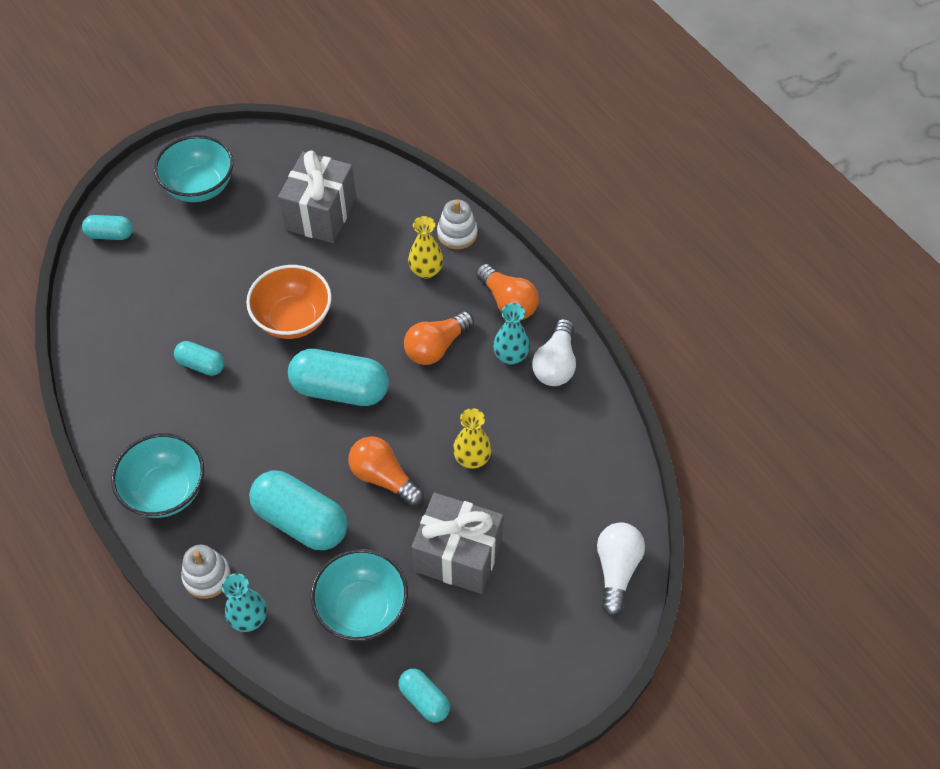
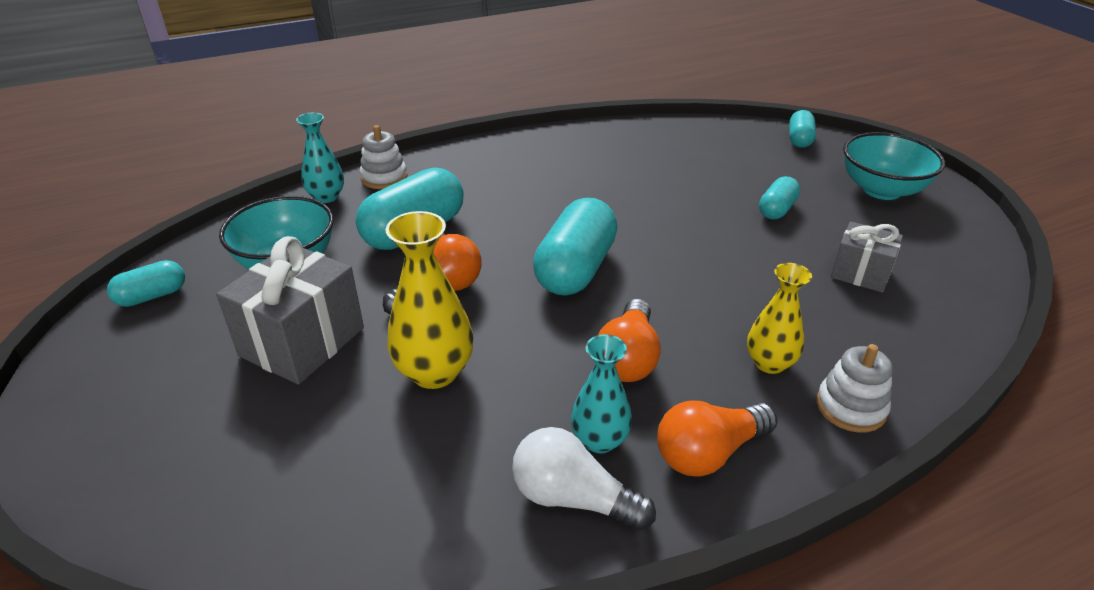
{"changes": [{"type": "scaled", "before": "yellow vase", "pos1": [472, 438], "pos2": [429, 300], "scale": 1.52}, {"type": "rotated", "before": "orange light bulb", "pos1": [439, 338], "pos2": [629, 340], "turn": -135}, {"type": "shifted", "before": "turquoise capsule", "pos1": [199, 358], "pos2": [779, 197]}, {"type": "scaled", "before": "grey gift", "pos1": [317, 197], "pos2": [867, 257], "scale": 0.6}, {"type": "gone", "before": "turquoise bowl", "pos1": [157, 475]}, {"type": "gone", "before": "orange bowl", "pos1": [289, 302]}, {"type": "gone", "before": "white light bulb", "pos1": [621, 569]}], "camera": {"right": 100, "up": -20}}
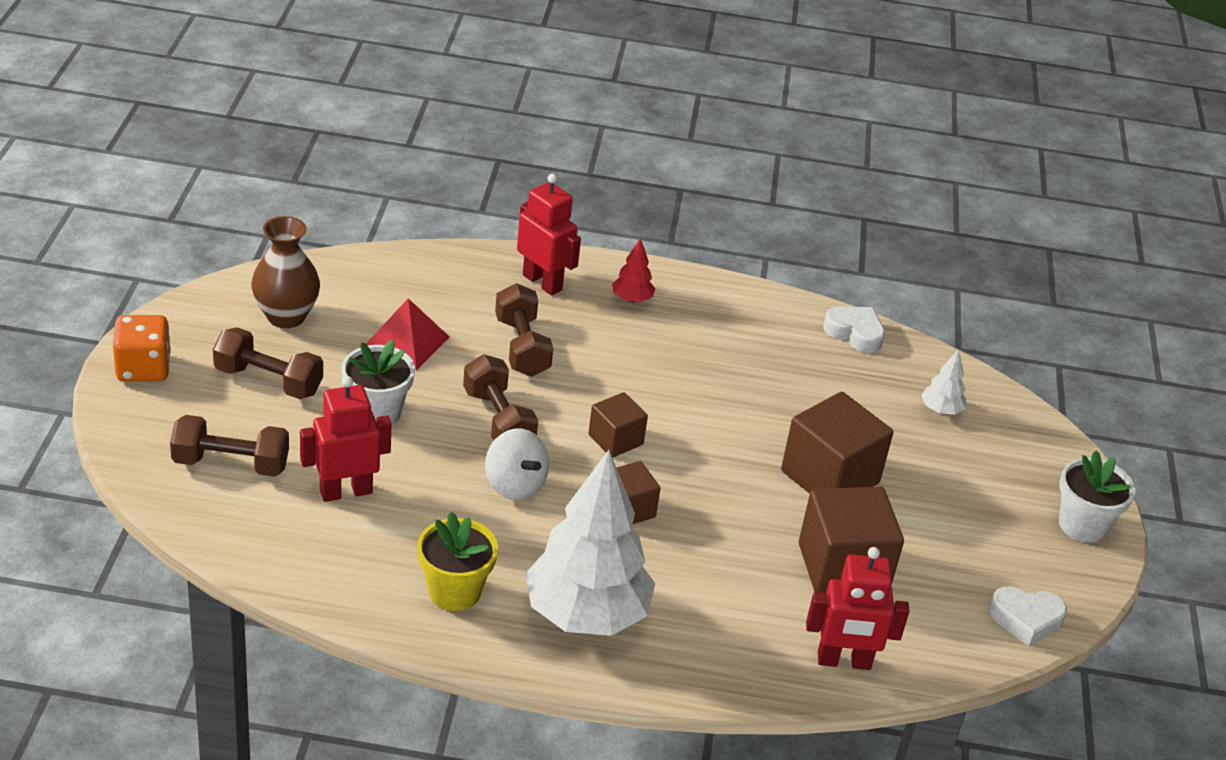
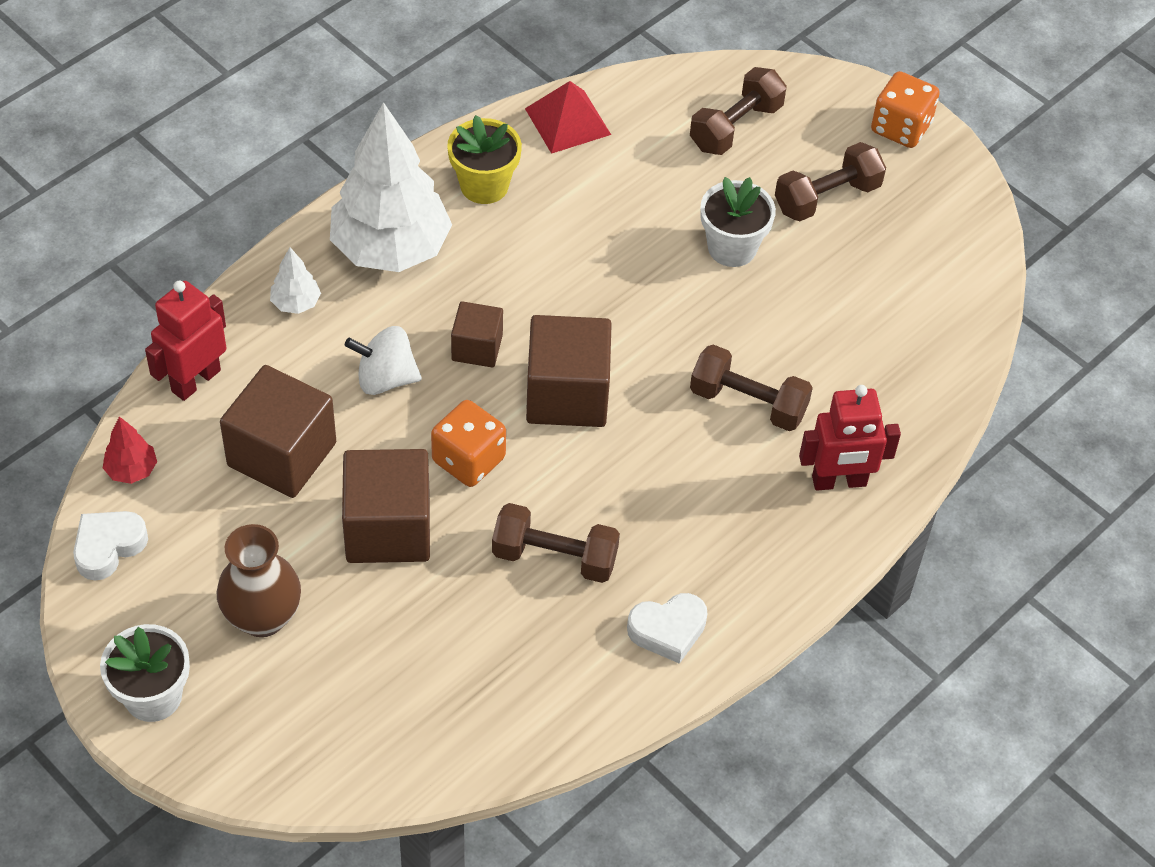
{"changes": [{"type": "shifted", "before": "red tree", "pos1": [633, 270], "pos2": [130, 450]}, {"type": "shifted", "before": "brown vase", "pos1": [285, 272], "pos2": [259, 580]}, {"type": "shifted", "before": "white tree", "pos1": [943, 382], "pos2": [295, 280]}, {"type": "shifted", "before": "white spinning top", "pos1": [517, 464], "pos2": [383, 360]}, {"type": "new", "after": "orange dice", "pos2": [468, 443]}, {"type": "shifted", "before": "brown dumbbell", "pos1": [500, 397], "pos2": [556, 543]}, {"type": "shifted", "before": "red pyramid", "pos1": [408, 334], "pos2": [568, 117]}, {"type": "scaled", "before": "brown cube", "pos1": [618, 425], "pos2": [569, 371], "scale": 1.77}, {"type": "shifted", "before": "white heart", "pos1": [854, 329], "pos2": [667, 628]}, {"type": "gone", "before": "red robot", "pos1": [346, 439]}], "camera": {"right": 130, "up": 15}}
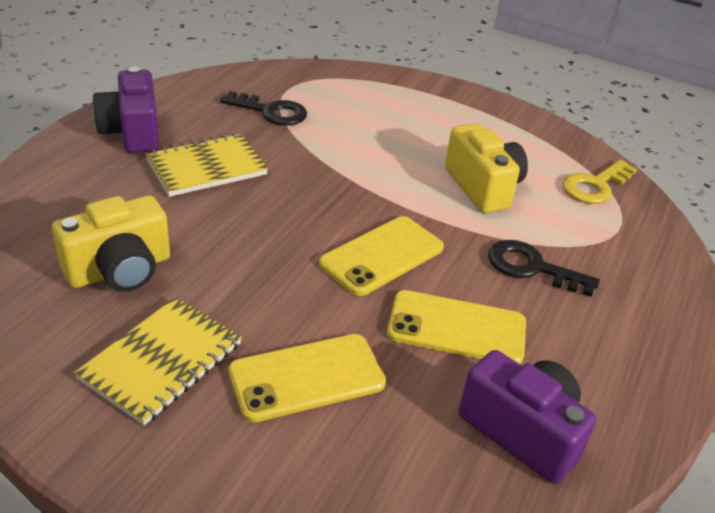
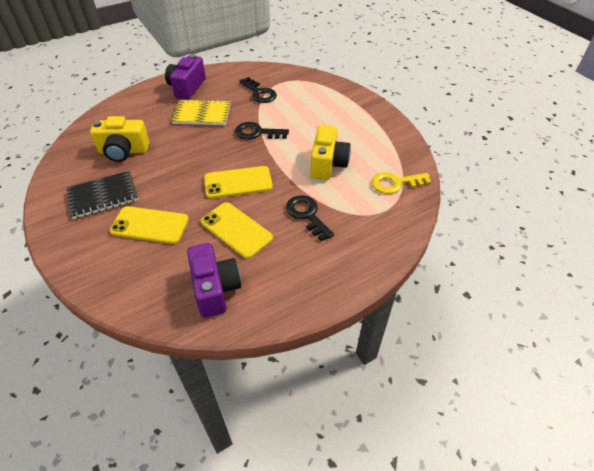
{"changes": [{"type": "repainted", "before": "yellow notebook", "after": "black notebook", "pos1": [158, 361], "pos2": [102, 195]}, {"type": "new", "after": "black key", "pos2": [262, 131]}], "camera": {"right": 35, "up": 10}}
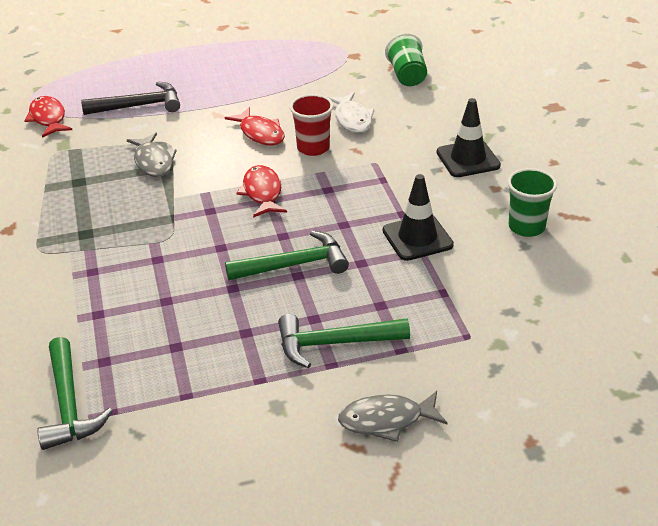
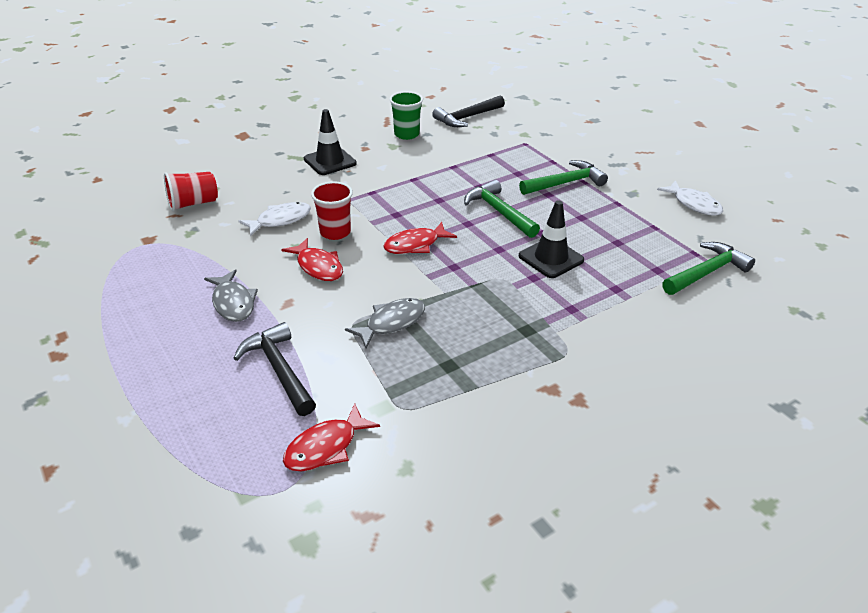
{"changes": [{"type": "repainted", "before": "green cup", "after": "red cup", "pos1": [406, 59], "pos2": [191, 191]}, {"type": "shifted", "before": "grey fish", "pos1": [392, 416], "pos2": [231, 296]}, {"type": "rotated", "before": "red fish", "pos1": [255, 126], "pos2": [312, 259], "turn": 105}, {"type": "new", "after": "black hammer", "pos2": [468, 111]}, {"type": "rotated", "before": "green hammer", "pos1": [344, 341], "pos2": [563, 177], "turn": -90}, {"type": "shifted", "before": "black traffic cone", "pos1": [418, 217], "pos2": [551, 239]}, {"type": "new", "after": "white fish", "pos2": [690, 198]}], "camera": {"right": -110, "up": 0}}
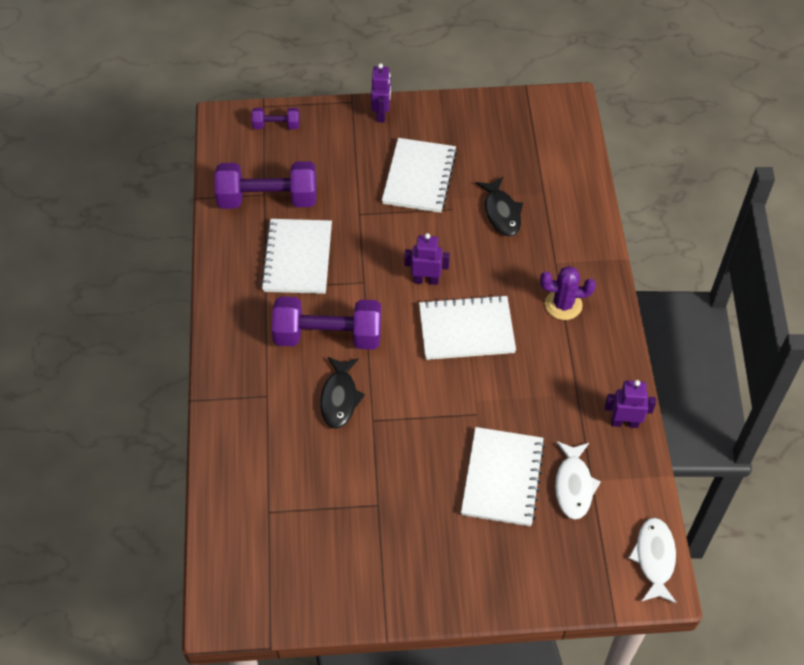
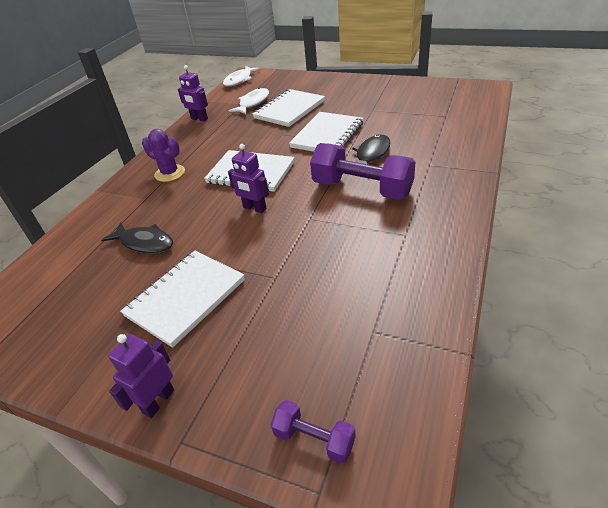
{"changes": [{"type": "rotated", "before": "black fish", "pos1": [499, 206], "pos2": [137, 238], "turn": 105}, {"type": "shifted", "before": "white notebook", "pos1": [296, 256], "pos2": [326, 132]}, {"type": "gone", "before": "purple dumbbell", "pos1": [265, 185]}], "camera": {"right": -150, "up": -15}}
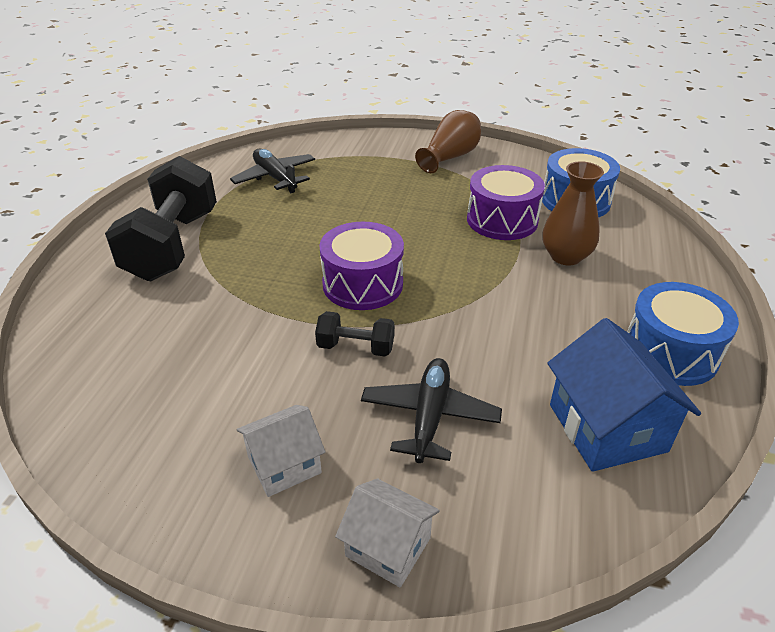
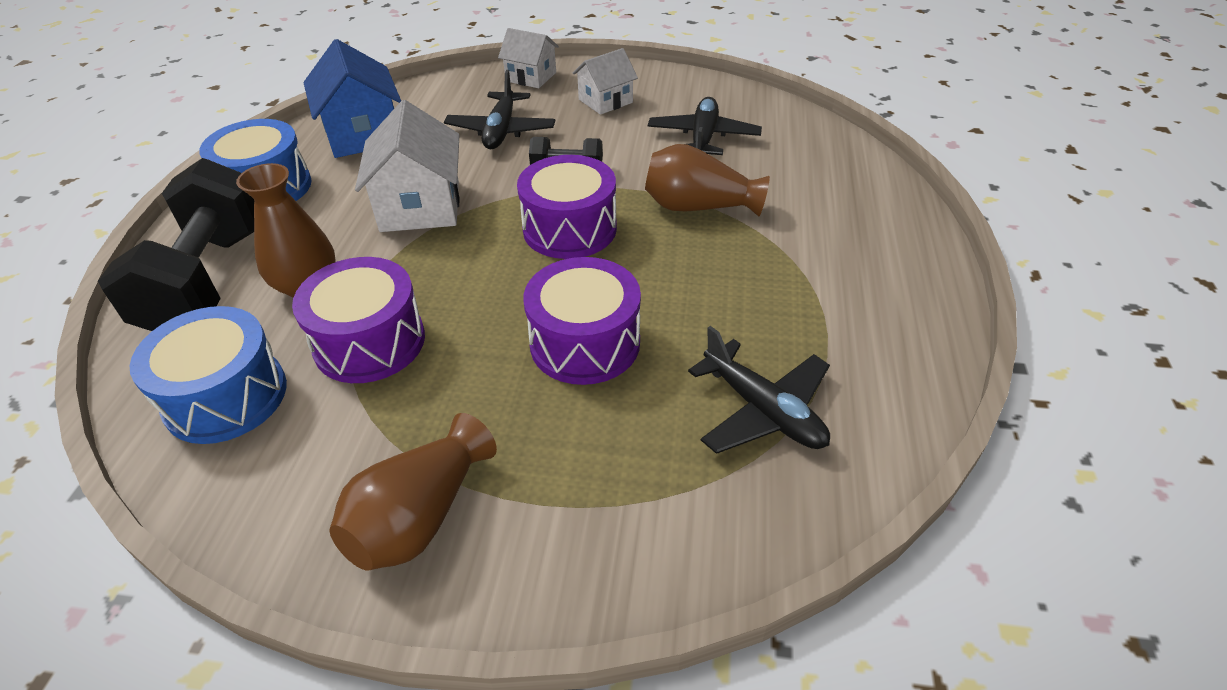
{"changes": [{"type": "shifted", "before": "black dumbbell", "pos1": [161, 218], "pos2": [176, 244]}, {"type": "new", "after": "white house", "pos2": [407, 166]}, {"type": "new", "after": "purple drum", "pos2": [582, 321]}, {"type": "new", "after": "brown vase", "pos2": [707, 180]}, {"type": "new", "after": "black plane", "pos2": [705, 126]}], "camera": {"right": 175, "up": 5}}
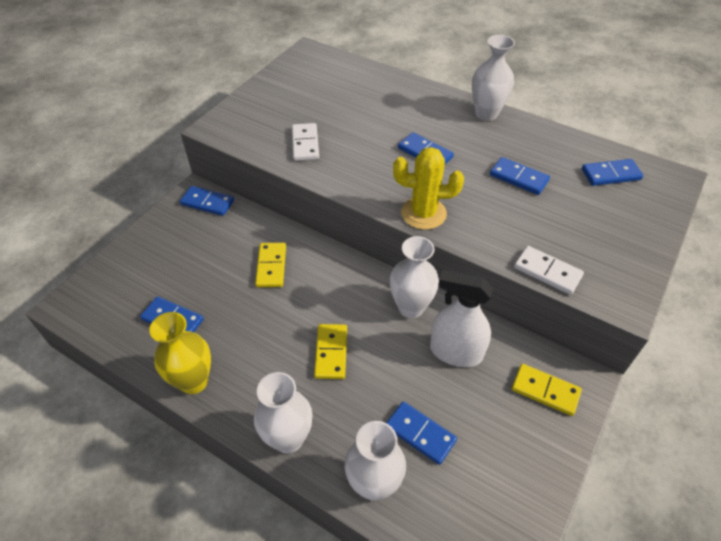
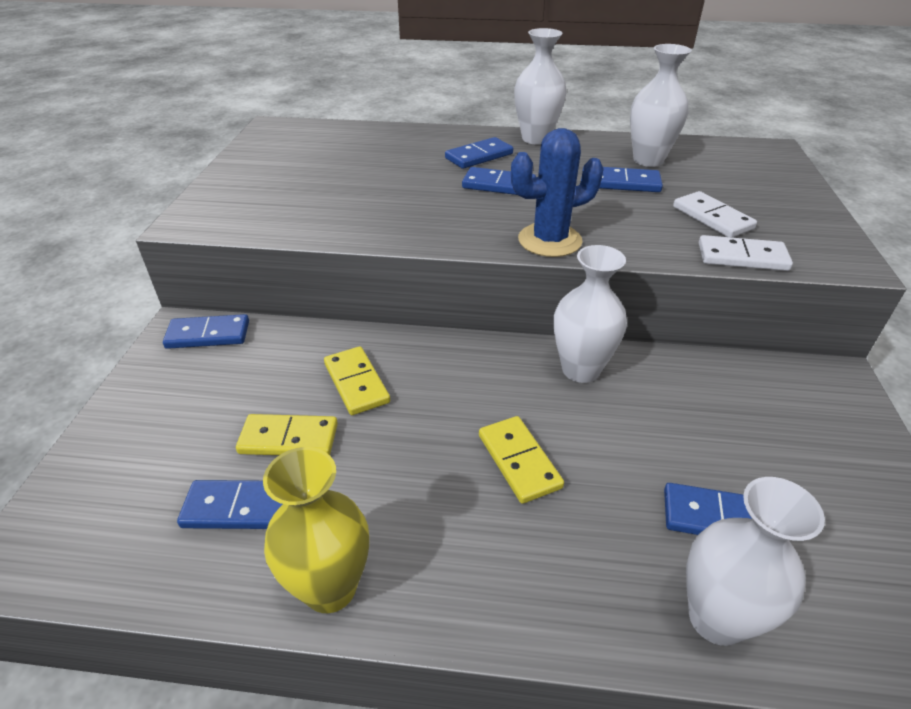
{"changes": [{"type": "shifted", "before": "yellow domino", "pos1": [547, 390], "pos2": [287, 434]}, {"type": "shifted", "before": "blue domino", "pos1": [612, 172], "pos2": [479, 153]}, {"type": "repainted", "before": "yellow cactus", "after": "blue cactus", "pos1": [428, 188], "pos2": [557, 192]}, {"type": "shifted", "before": "white vase", "pos1": [283, 413], "pos2": [661, 105]}, {"type": "shifted", "before": "white domino", "pos1": [305, 142], "pos2": [715, 214]}, {"type": "gone", "before": "white spray bottle", "pos1": [461, 318]}], "camera": {"right": -25, "up": -10}}
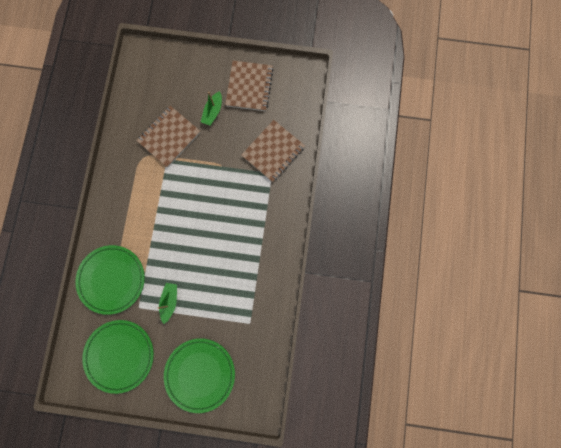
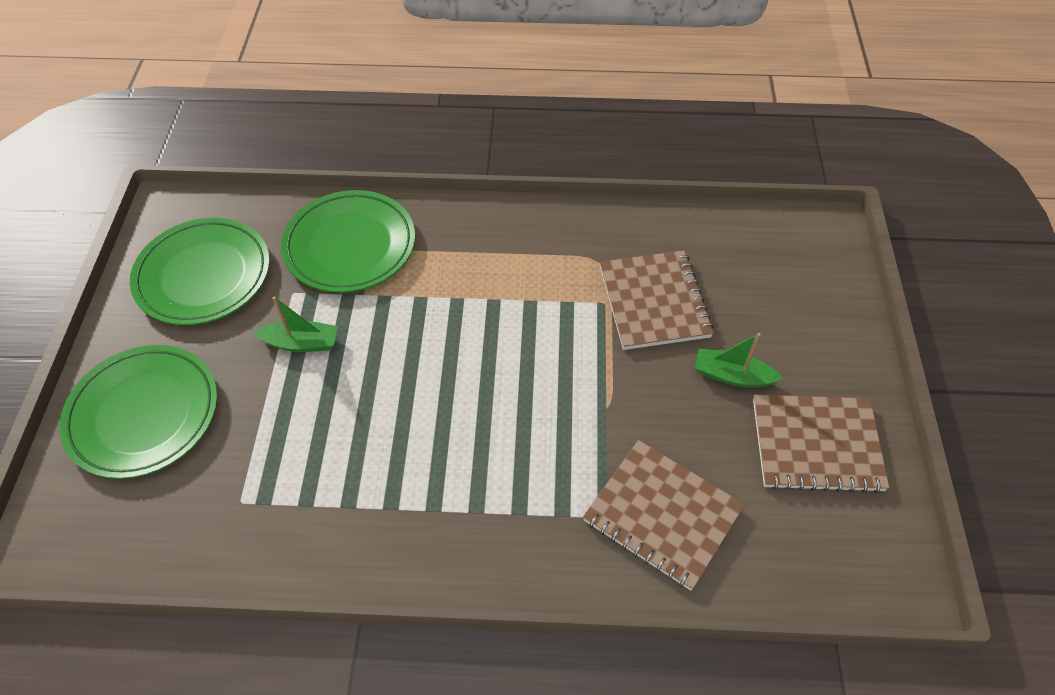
{"changes": [{"type": "rotated", "before": "brown notebook", "pos1": [168, 137], "pos2": [657, 300], "turn": 45}], "camera": {"right": 85, "up": -25}}
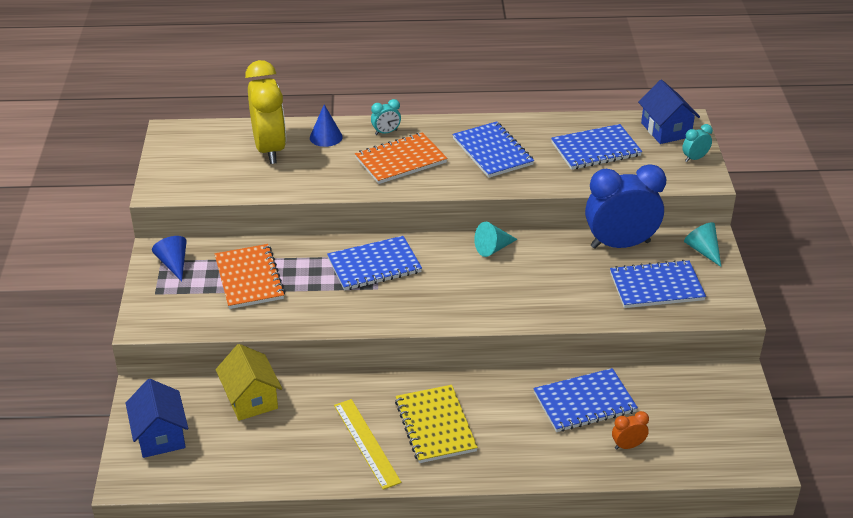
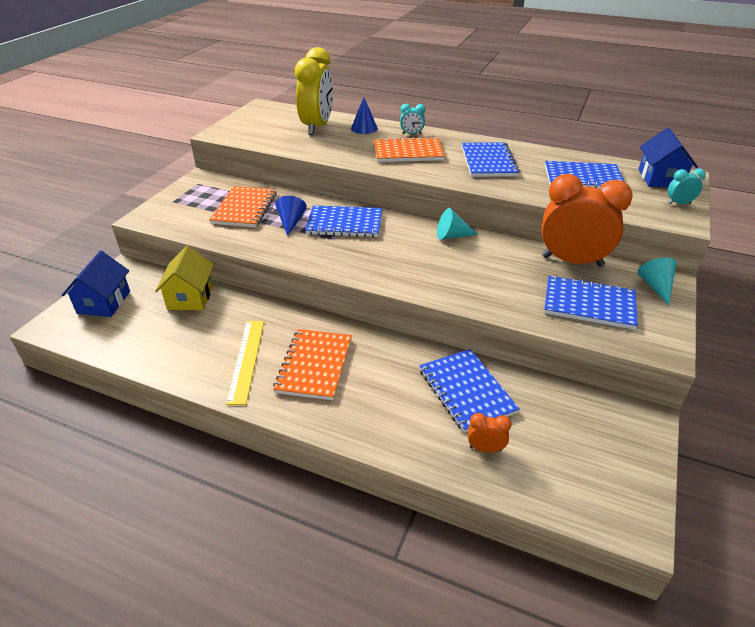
{"changes": [{"type": "repainted", "before": "yellow notebook", "after": "orange notebook", "pos1": [436, 424], "pos2": [312, 364]}, {"type": "shifted", "before": "blue cone", "pos1": [169, 258], "pos2": [291, 216]}, {"type": "rotated", "before": "blue notebook", "pos1": [585, 400], "pos2": [469, 391], "turn": 60}, {"type": "repainted", "before": "blue clock", "after": "orange clock", "pos1": [625, 206], "pos2": [587, 220]}], "camera": {"right": 25, "up": 0}}
